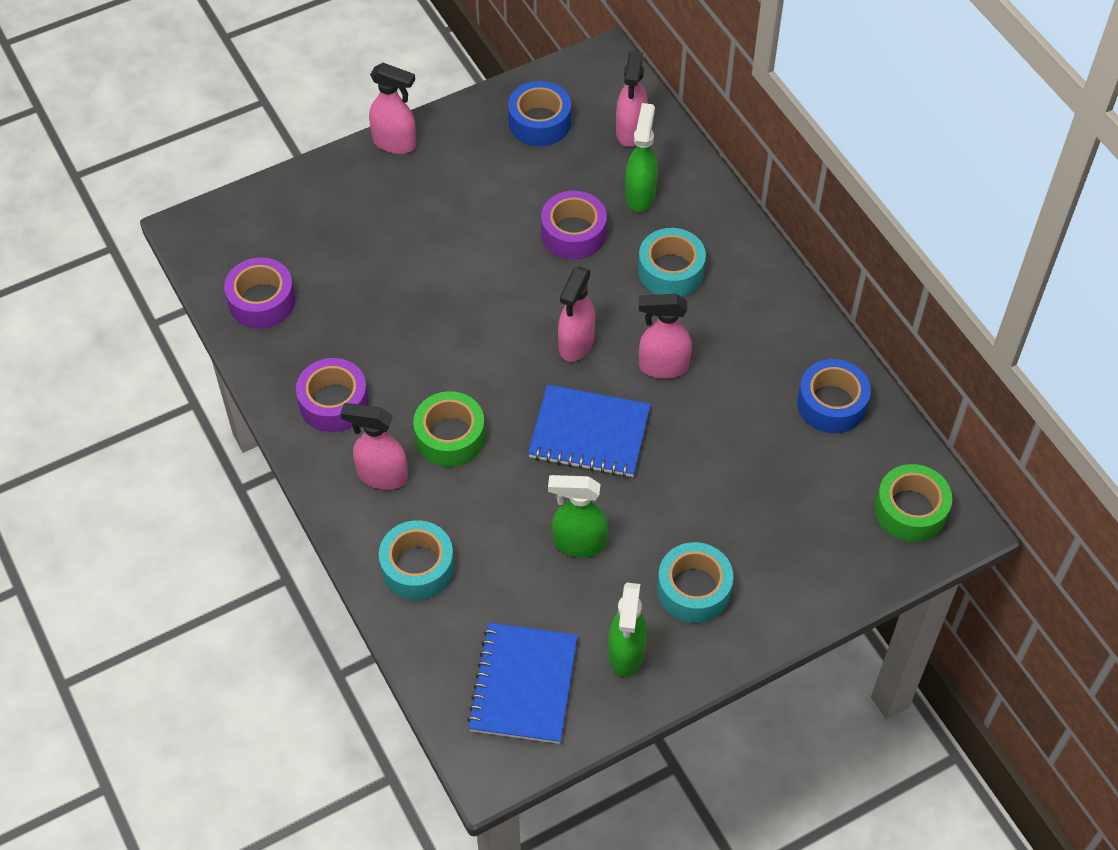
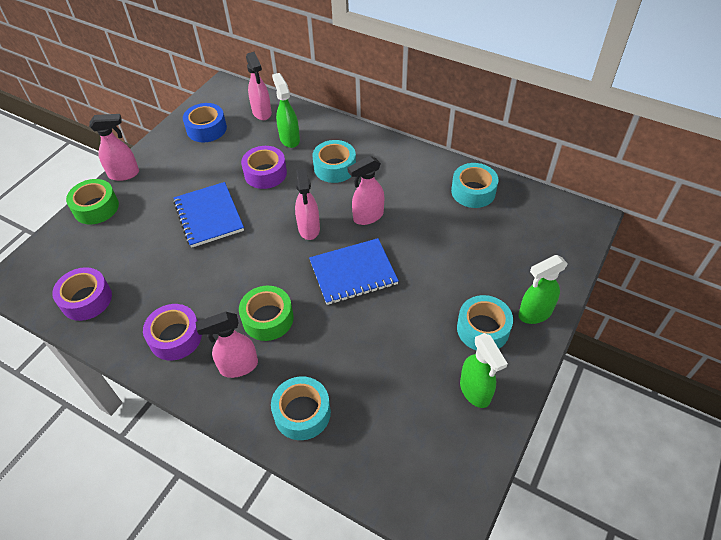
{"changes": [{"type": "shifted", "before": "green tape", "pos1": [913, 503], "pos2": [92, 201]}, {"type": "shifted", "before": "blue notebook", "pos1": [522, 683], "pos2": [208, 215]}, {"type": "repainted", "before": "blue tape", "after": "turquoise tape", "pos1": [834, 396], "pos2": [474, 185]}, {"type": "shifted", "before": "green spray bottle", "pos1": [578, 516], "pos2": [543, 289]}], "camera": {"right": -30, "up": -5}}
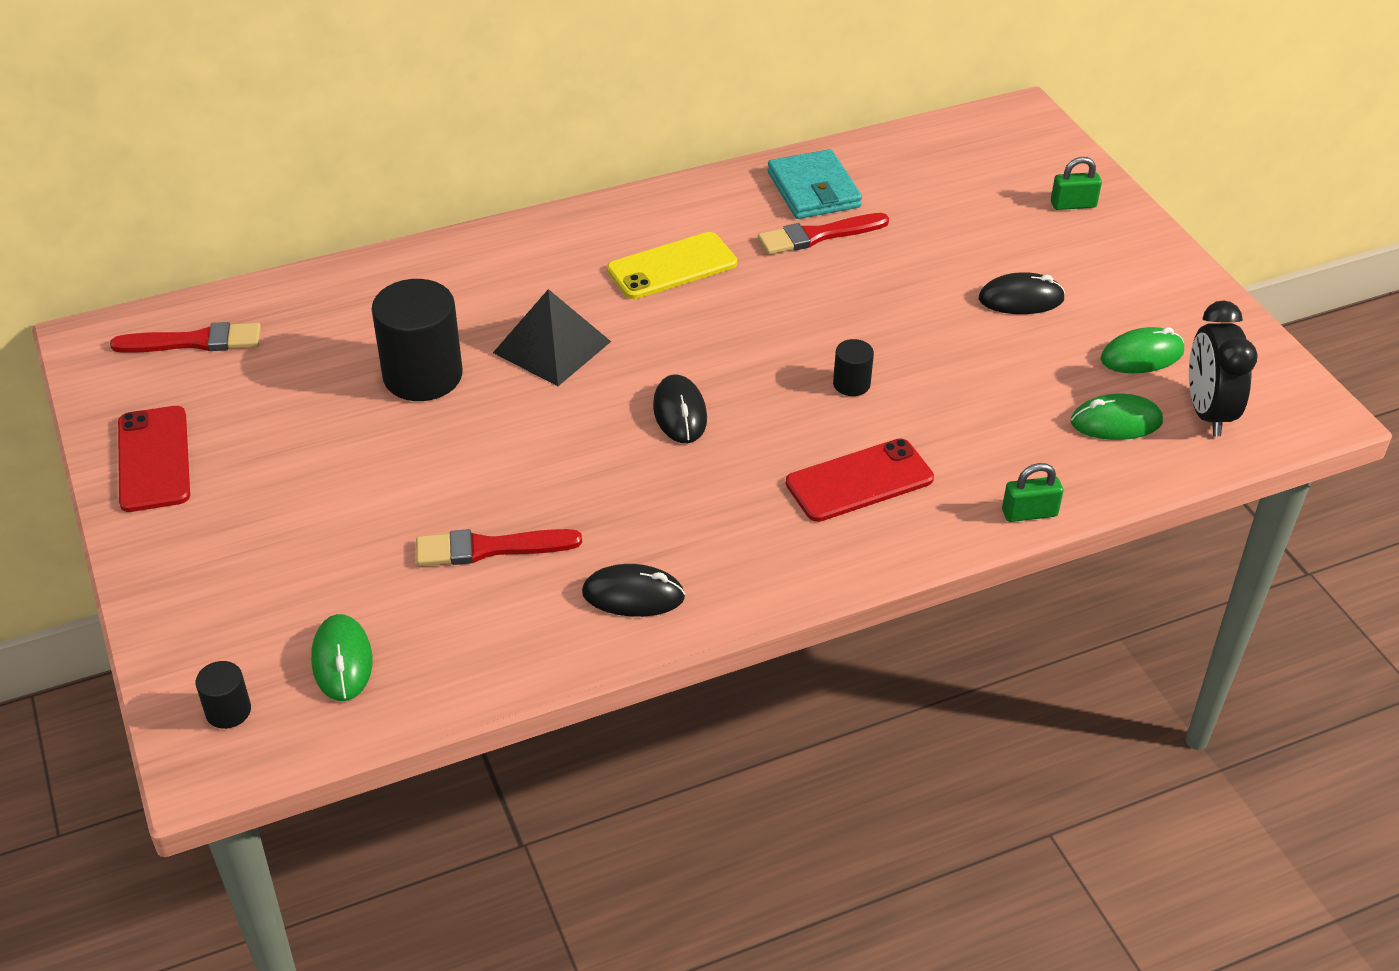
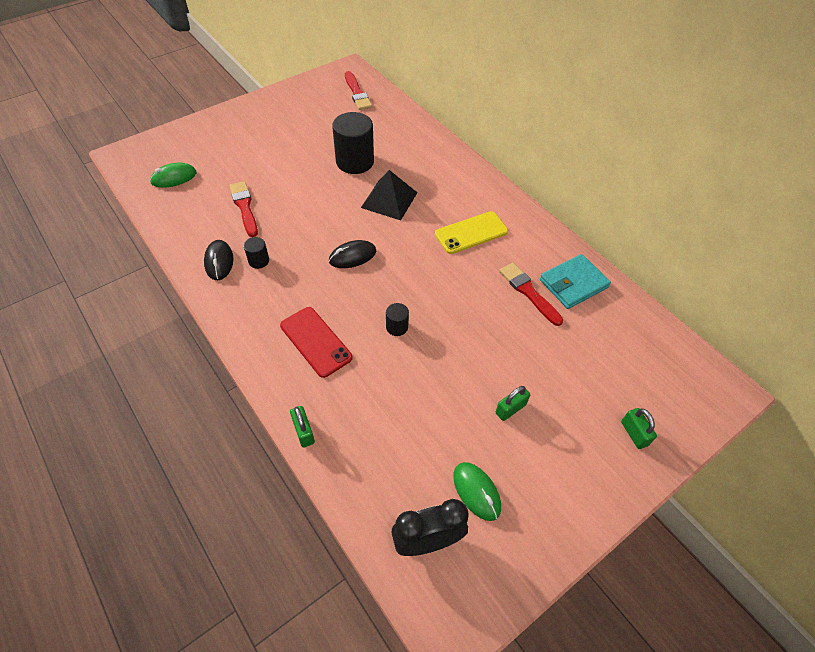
{"changes": [{"type": "shifted", "before": "black cylinder", "pos1": [223, 695], "pos2": [256, 253]}, {"type": "rotated", "before": "yellow phone", "pos1": [672, 265], "pos2": [471, 232], "turn": -75}, {"type": "swapped", "before": "black mouse", "after": "green padlock", "pos1": [1022, 293], "pos2": [513, 403]}, {"type": "gone", "before": "red phone", "pos1": [154, 459]}, {"type": "gone", "before": "green mouse", "pos1": [1117, 417]}], "camera": {"right": 75, "up": 10}}
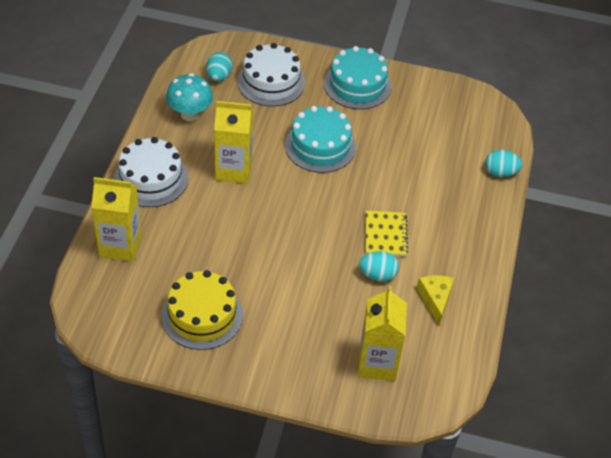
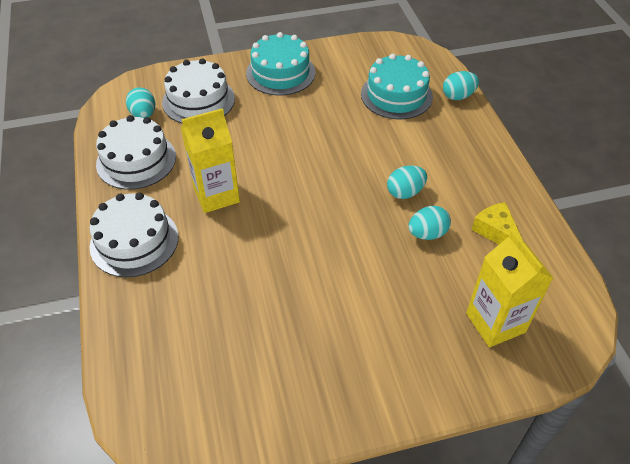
{"changes": [{"type": "swapped", "before": "turquoise mushroom", "after": "white cake", "pos1": [189, 97], "pos2": [136, 152]}, {"type": "shifted", "before": "turquoise cake", "pos1": [320, 139], "pos2": [397, 86]}, {"type": "swapped", "before": "yellow notebook", "after": "turquoise egg", "pos1": [387, 233], "pos2": [407, 182]}, {"type": "gone", "before": "yellow carton", "pos1": [116, 219]}, {"type": "gone", "before": "yellow cake", "pos1": [202, 310]}], "camera": {"right": -25, "up": 0}}
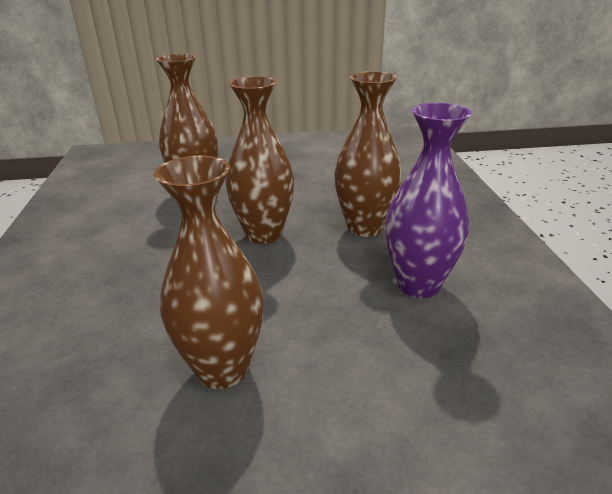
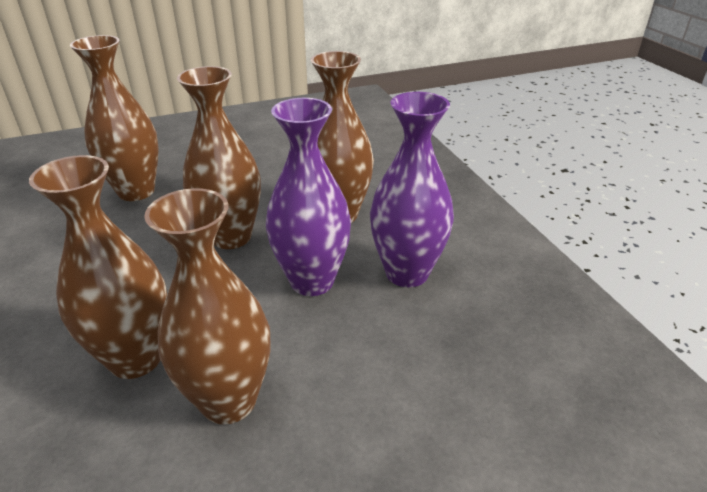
{"changes": [{"type": "new", "after": "brown vase", "pos2": [98, 267]}, {"type": "new", "after": "purple vase", "pos2": [308, 197]}], "camera": {"right": -15, "up": 5}}
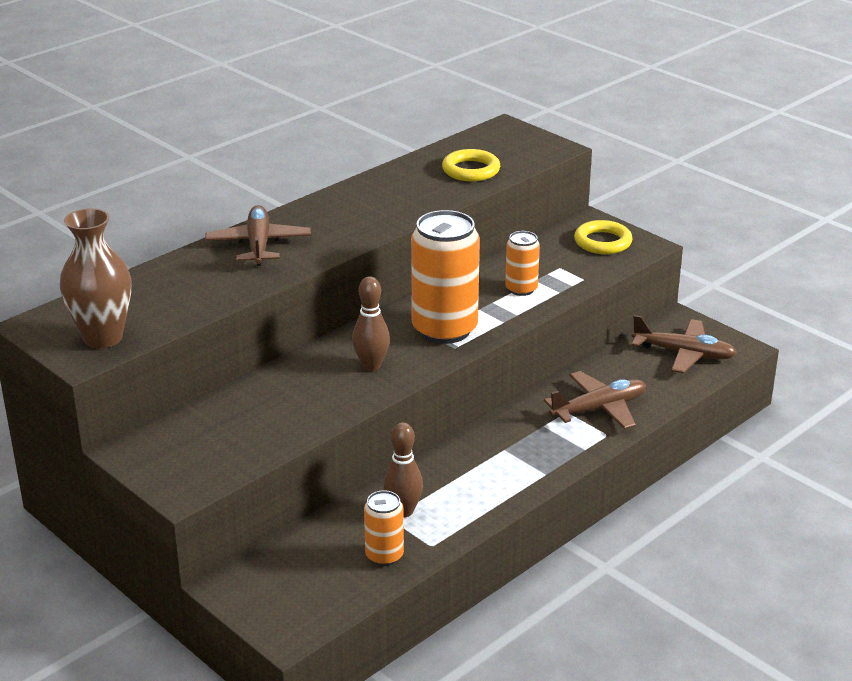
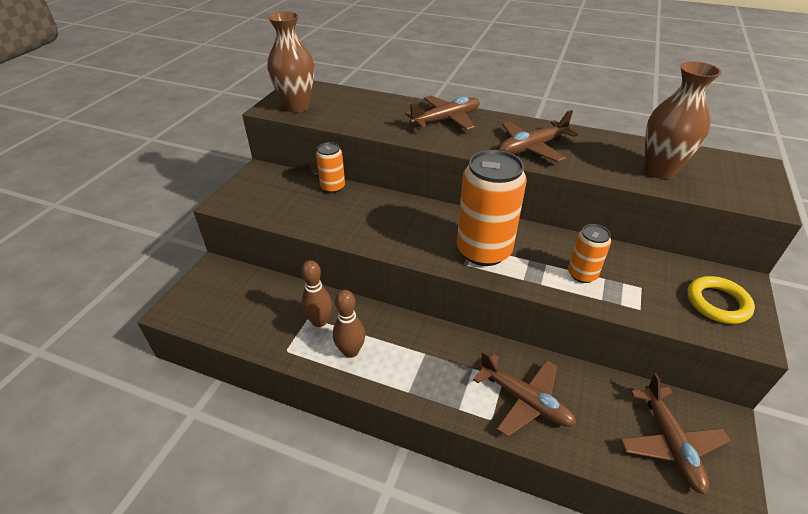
{"changes": [{"type": "shifted", "before": "orange can", "pos1": [384, 528], "pos2": [330, 167]}, {"type": "shifted", "before": "brown bowling pin", "pos1": [371, 323], "pos2": [349, 324]}, {"type": "new", "after": "brown plane", "pos2": [538, 136]}, {"type": "swapped", "before": "yellow ring", "after": "brown vase", "pos1": [471, 165], "pos2": [683, 120]}], "camera": {"right": 65, "up": 10}}
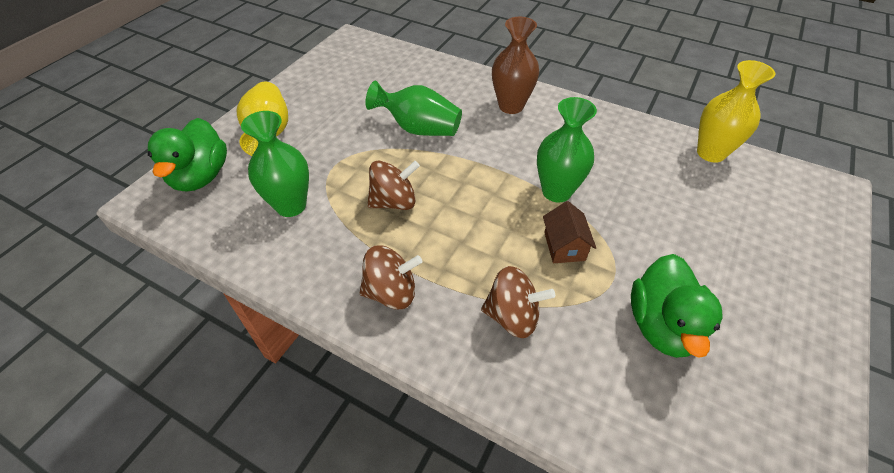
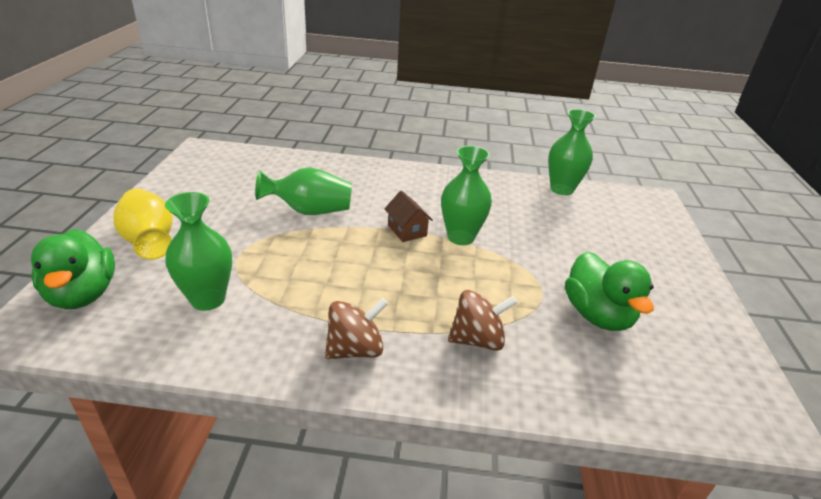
{"changes": [{"type": "shifted", "before": "brown house", "pos1": [569, 232], "pos2": [408, 216]}, {"type": "repainted", "before": "yellow vase", "after": "green vase", "pos1": [736, 111], "pos2": [572, 152]}, {"type": "gone", "before": "brown spinning top", "pos1": [393, 185]}, {"type": "gone", "before": "brown vase", "pos1": [515, 65]}], "camera": {"right": -25, "up": -15}}
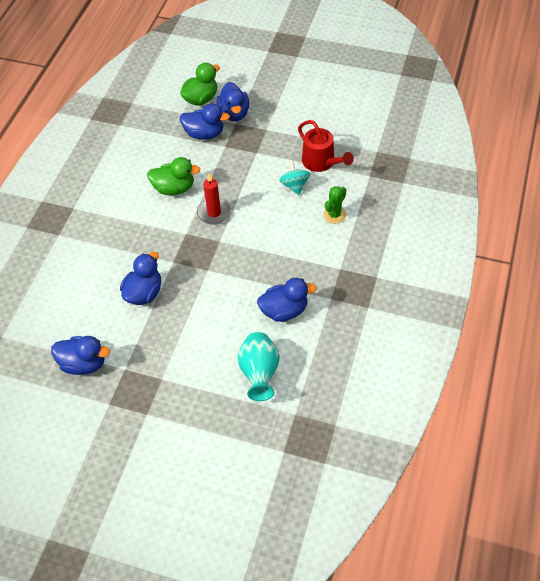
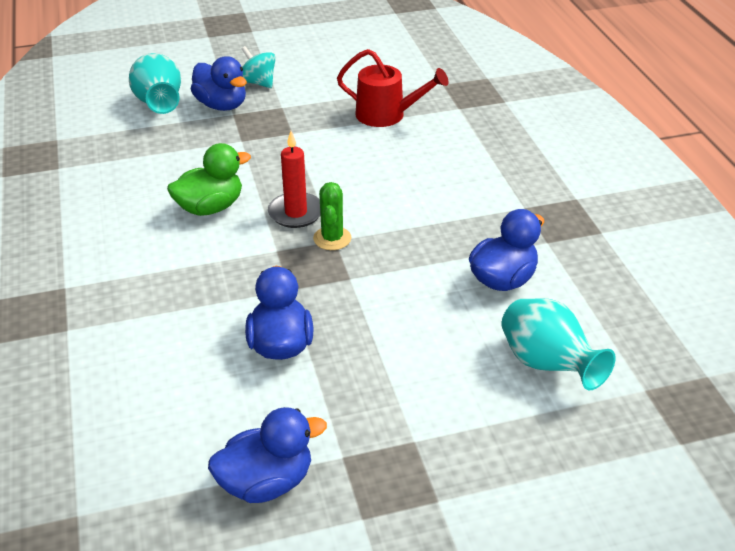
{"changes": [{"type": "swapped", "before": "green duck", "after": "turquoise vase", "pos1": [200, 84], "pos2": [155, 83]}, {"type": "shifted", "before": "turquoise spinning top", "pos1": [294, 177], "pos2": [259, 67]}, {"type": "shifted", "before": "green cactus", "pos1": [334, 205], "pos2": [332, 216]}, {"type": "gone", "before": "blue duck", "pos1": [205, 121]}], "camera": {"right": -35, "up": -15}}
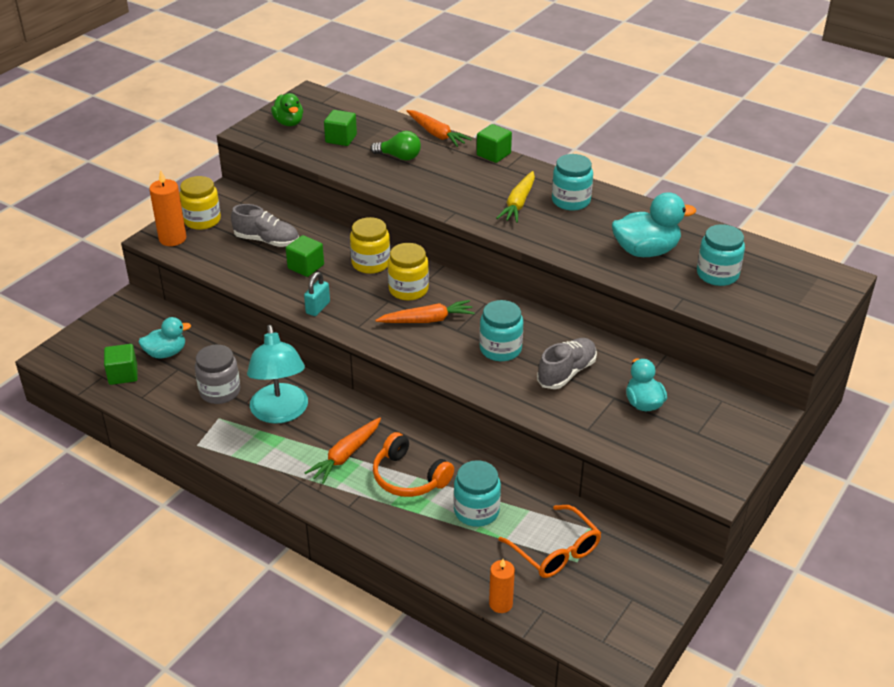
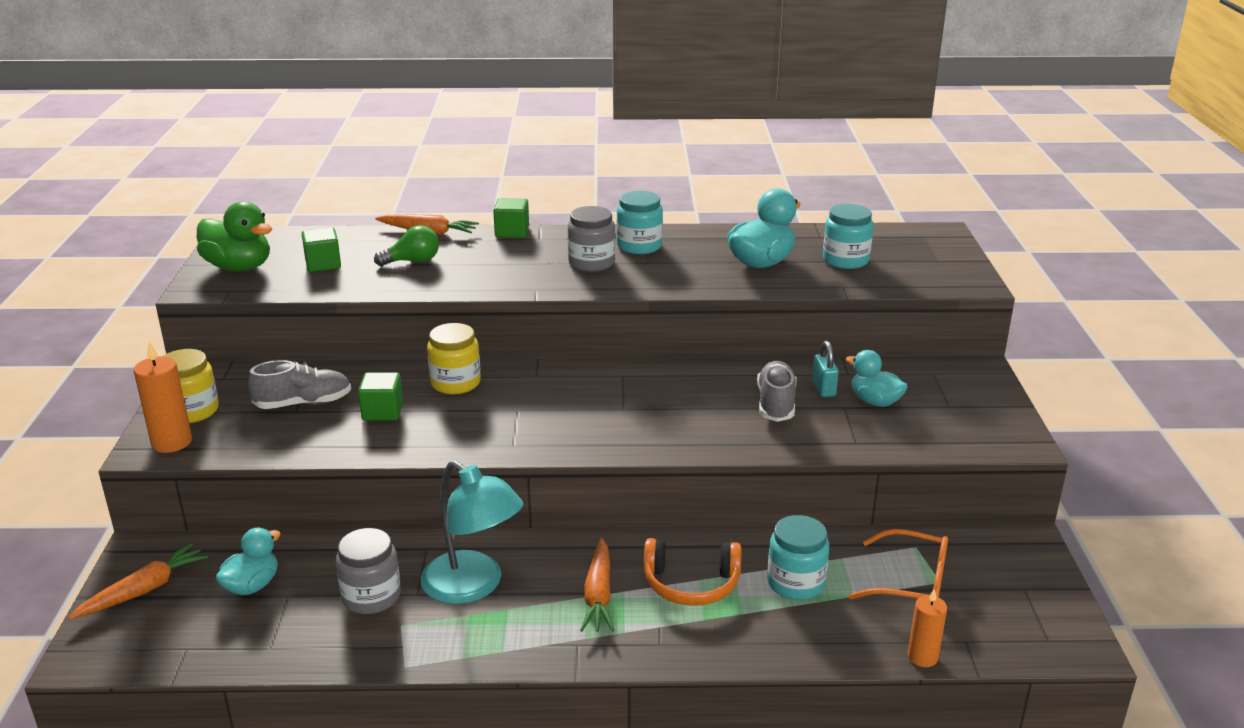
{"changes": [{"type": "shifted", "before": "orange carrot", "pos1": [425, 311], "pos2": [138, 581]}, {"type": "scaled", "before": "green duck", "pos1": [287, 109], "pos2": [234, 236], "scale": 1.53}, {"type": "swapped", "before": "yellow carrot", "after": "grey jar", "pos1": [515, 197], "pos2": [591, 239]}, {"type": "shifted", "before": "turquoise padlock", "pos1": [317, 294], "pos2": [825, 369]}, {"type": "gone", "before": "green cube", "pos1": [121, 364]}, {"type": "gone", "before": "yellow jar", "pos1": [408, 272]}, {"type": "gone", "before": "turquoise jar", "pos1": [501, 330]}], "camera": {"right": -35, "up": -10}}
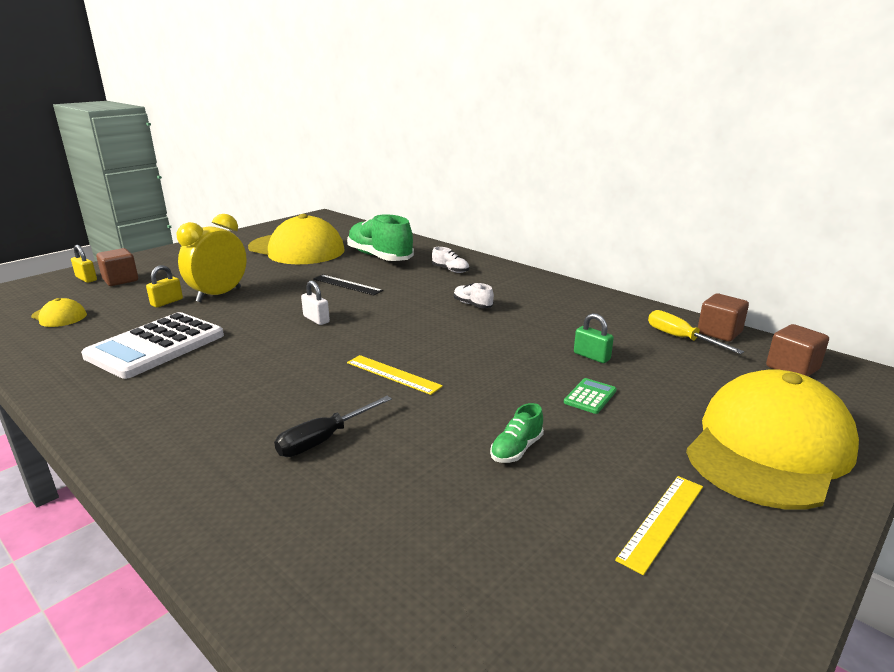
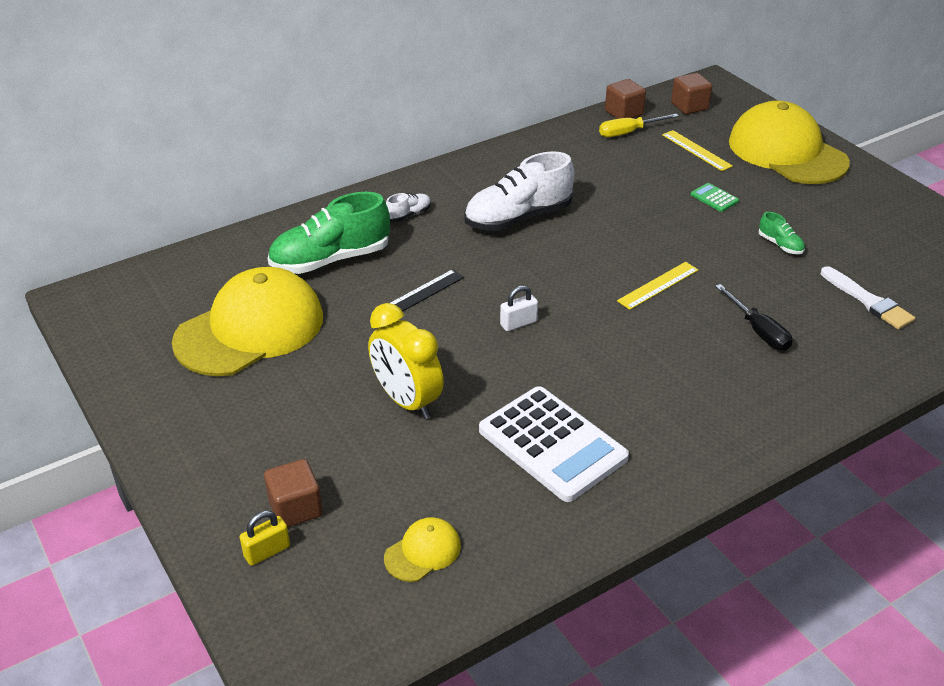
{"changes": [{"type": "scaled", "before": "white shoe", "pos1": [474, 295], "pos2": [519, 191], "scale": 2.26}, {"type": "shifted", "before": "yellow ruler", "pos1": [659, 525], "pos2": [697, 150]}, {"type": "new", "after": "white brush", "pos2": [868, 297]}, {"type": "gone", "before": "yellow padlock", "pos1": [164, 286]}, {"type": "gone", "before": "green padlock", "pos1": [594, 338]}], "camera": {"right": -75, "up": 15}}
